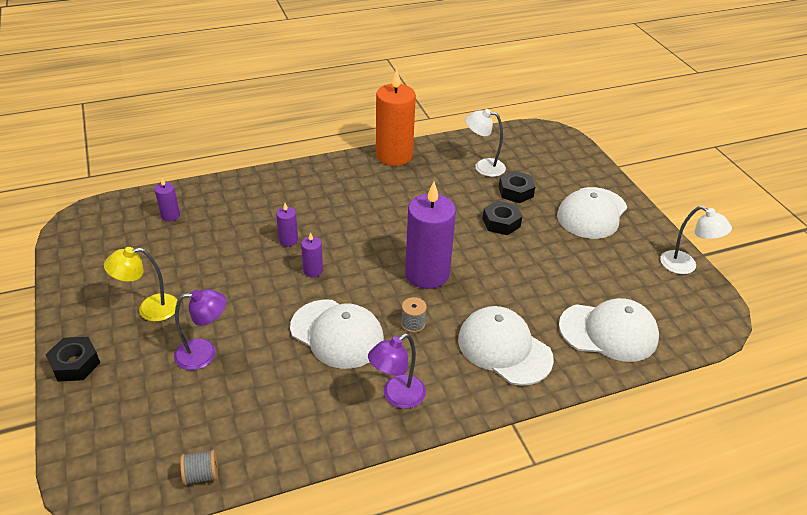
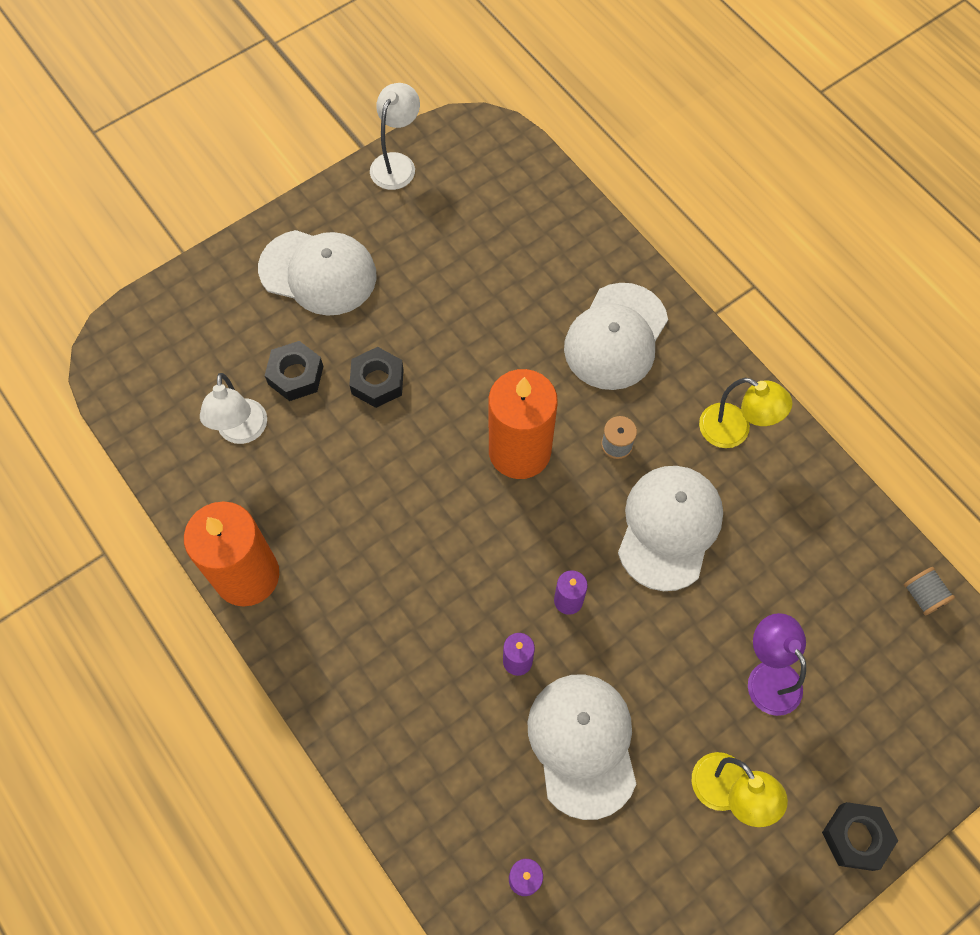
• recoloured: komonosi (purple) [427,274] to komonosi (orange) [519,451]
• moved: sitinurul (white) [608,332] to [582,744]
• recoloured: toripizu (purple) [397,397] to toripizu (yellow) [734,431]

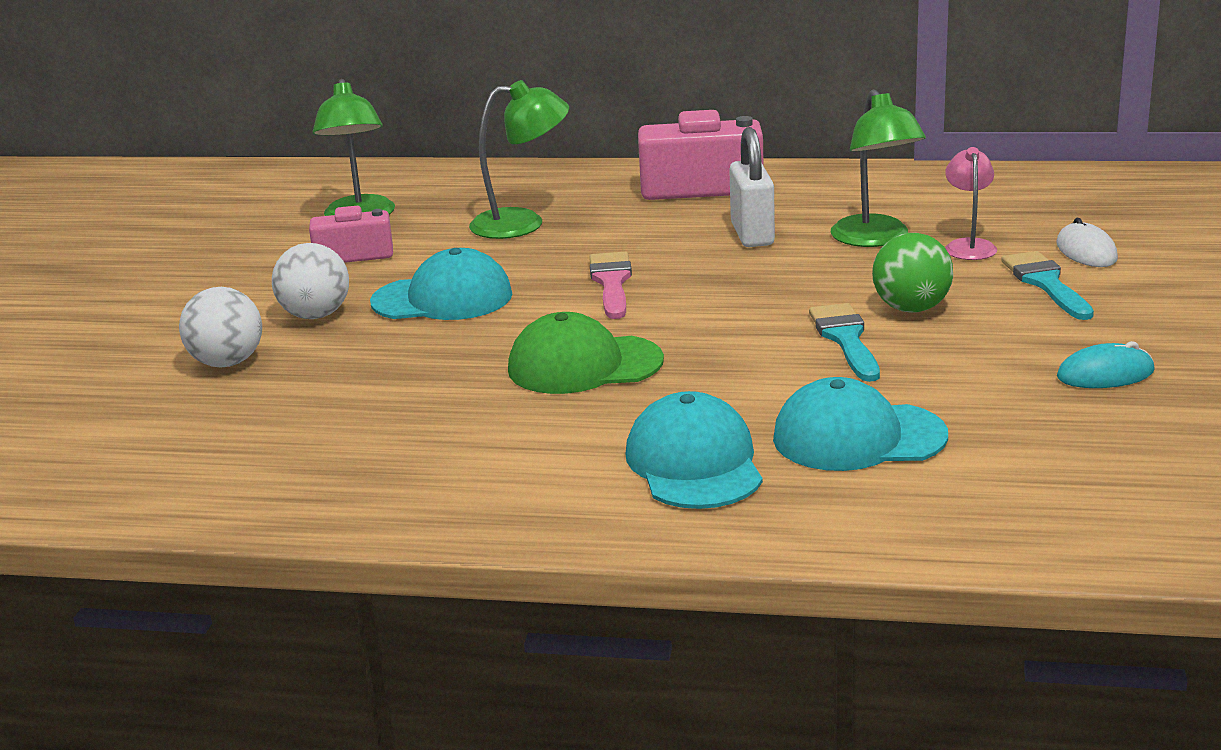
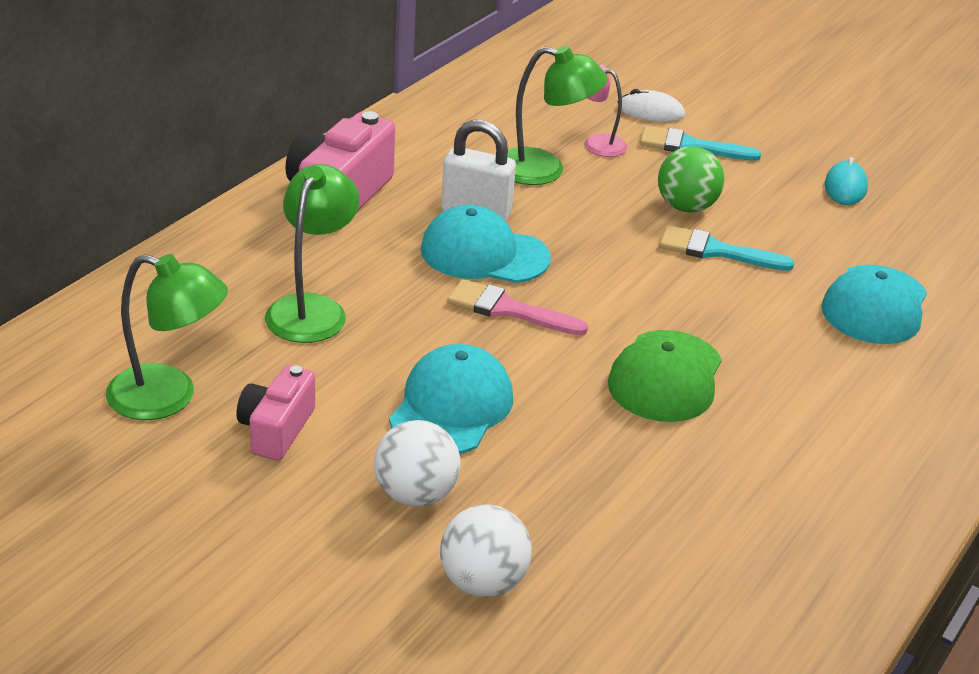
• moved: sitinurul (turquoise) [694,463] to [484,254]

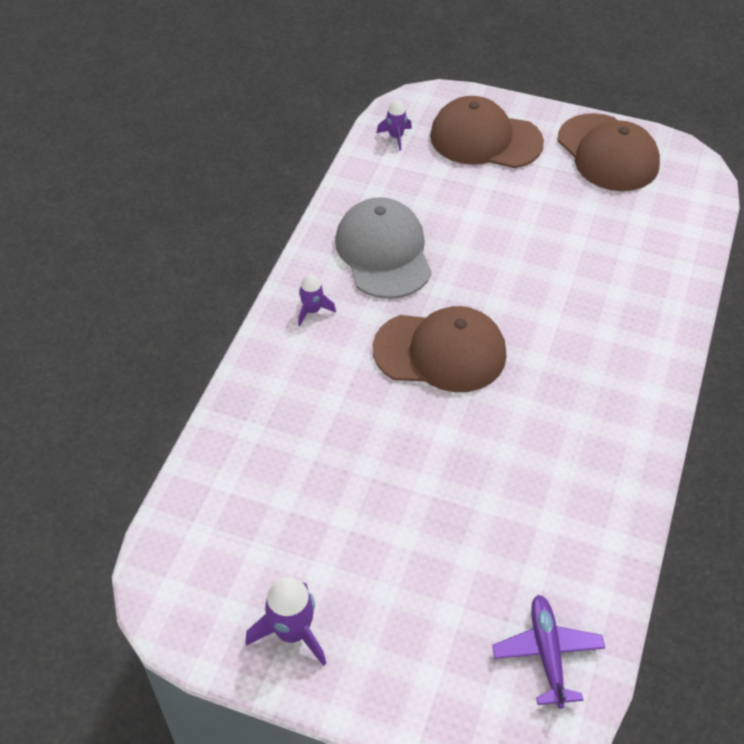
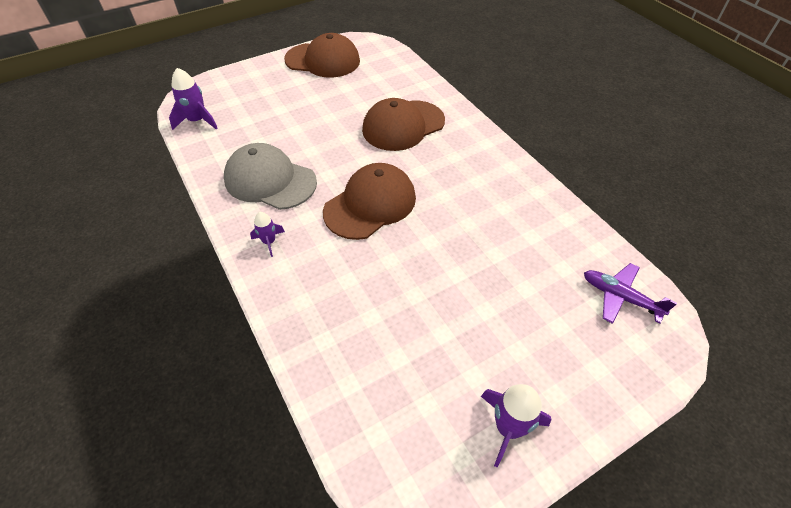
• resized: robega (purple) [396,137] = [197,121] x1.64
• moved: sitinurul (brown) [485,139] to [403,125]

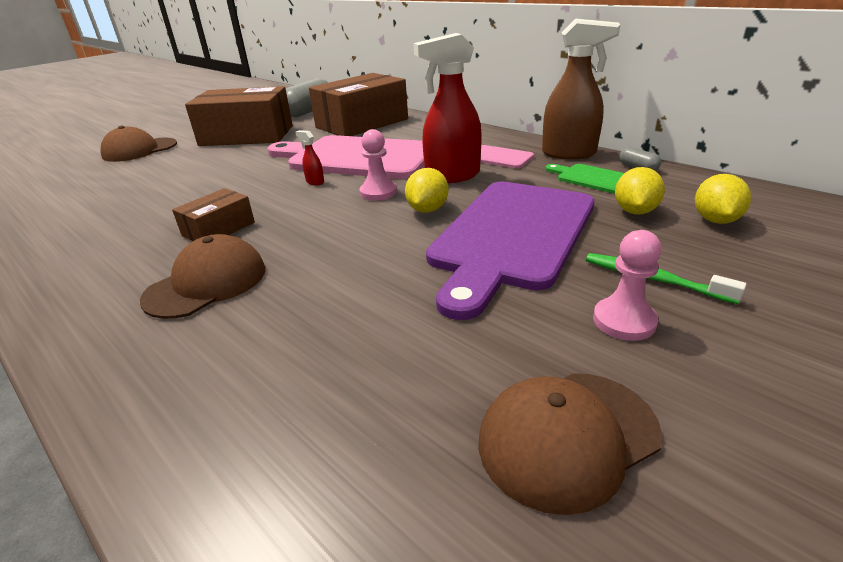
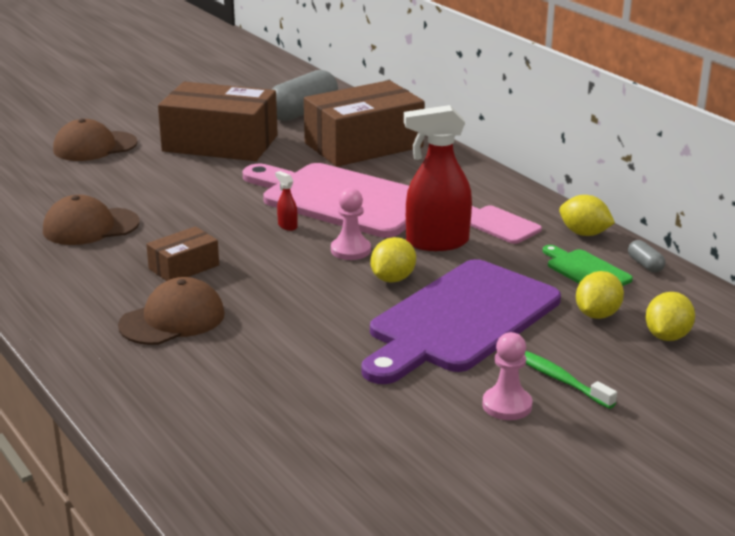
• moved: sitinurul (brown) [567,437] to [90,227]
• replaced: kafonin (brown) [569,154] to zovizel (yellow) [584,233]

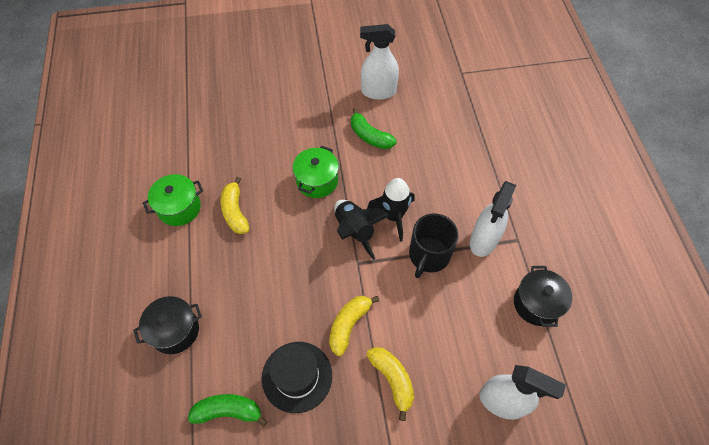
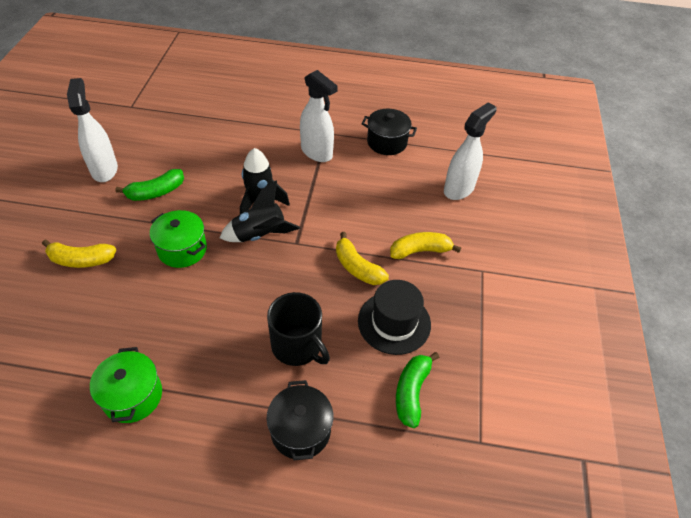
• moved: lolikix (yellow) [235,212] to [81,260]
• turned: kafonin (white) [378,92] = [104,169] 150 degrees clockwise
• moved: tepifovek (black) [428,255] to [297,346]

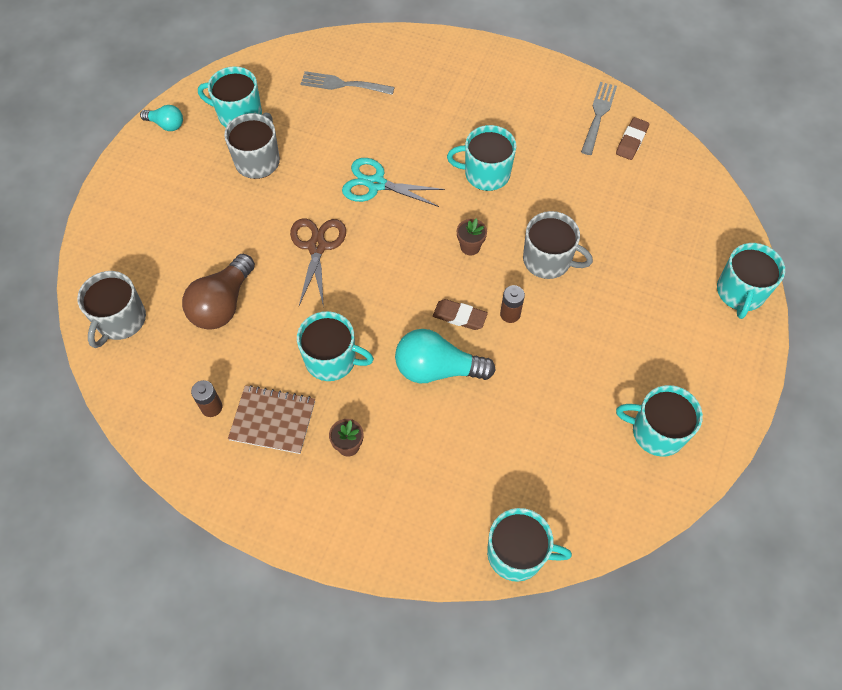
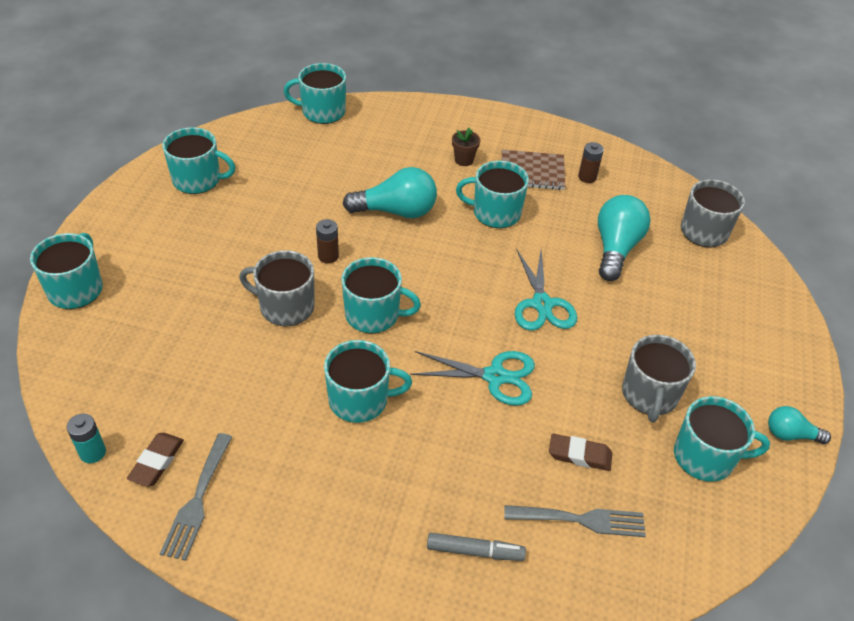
• added: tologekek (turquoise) [93,452]
• replaced: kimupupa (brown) [470,247] to tepifovek (turquoise) [373,315]
• added: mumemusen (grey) [475,551]
• recoloured: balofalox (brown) [317,247] to balofalox (turquoise) [542,304]
• moved: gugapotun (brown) [459,316] to [579,455]
• recoloured: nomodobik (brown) [222,304] to nomodobik (turquoise) [616,248]

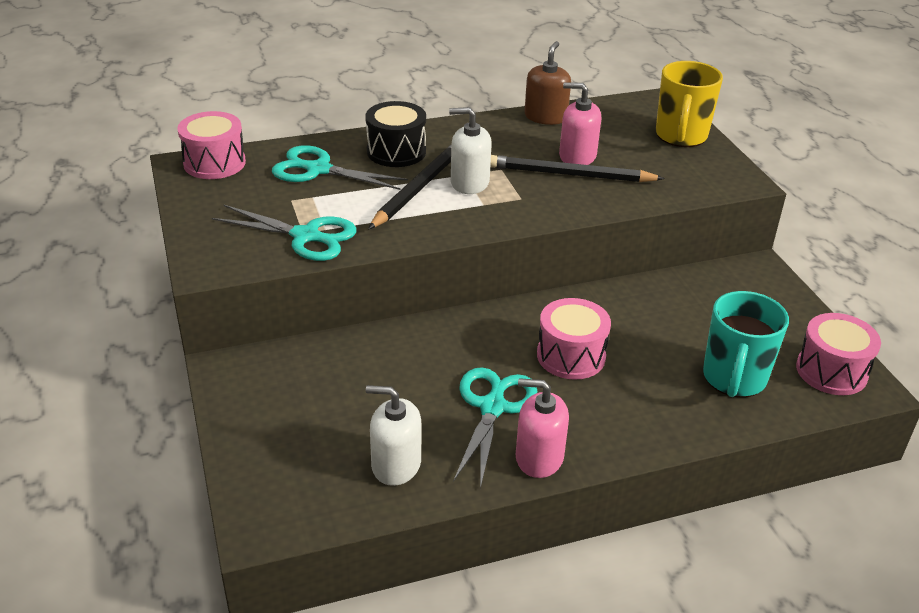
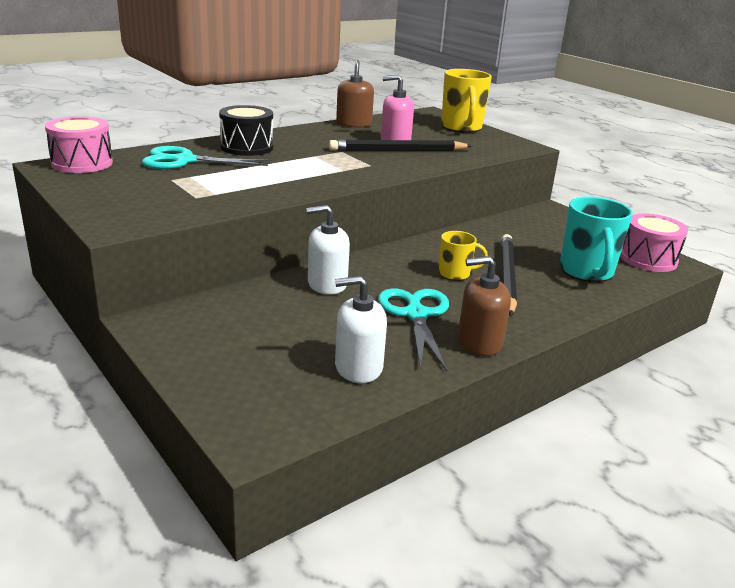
• moved: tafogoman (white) [469,183] to [327,284]
• replaced: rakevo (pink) [571,356] to tepifovek (yellow) [455,274]
• recoloured: tafogoman (pink) [539,457] to tafogoman (brown) [479,342]
• moved: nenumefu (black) [418,188] to [507,277]
• removed: balofalox (turquoise) [306,236]

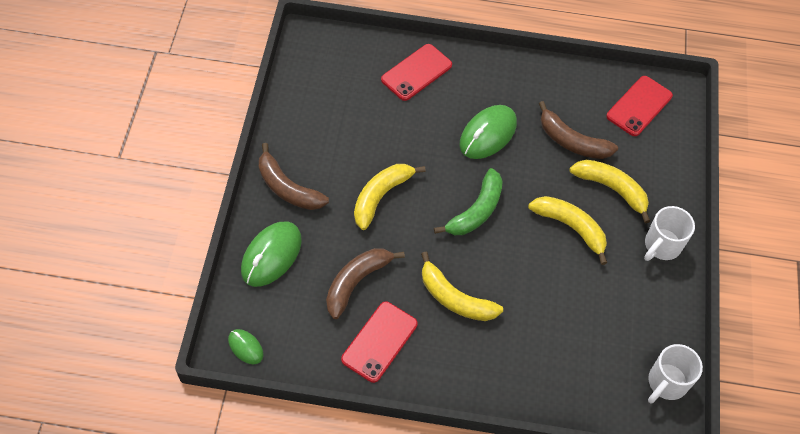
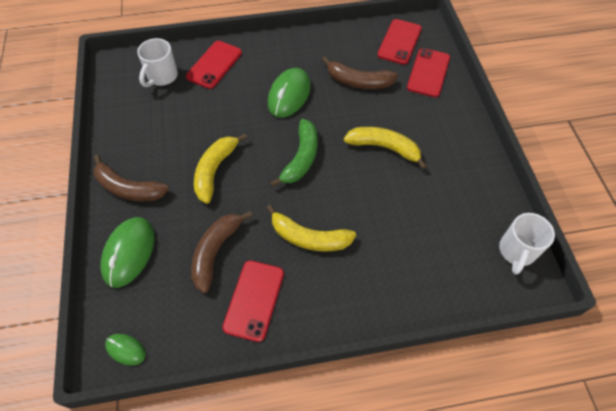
• moved: tepifovek (white) [661,245] to [162,77]
• added: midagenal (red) [428,72]
• removed: lolikix (yellow) [611,189]

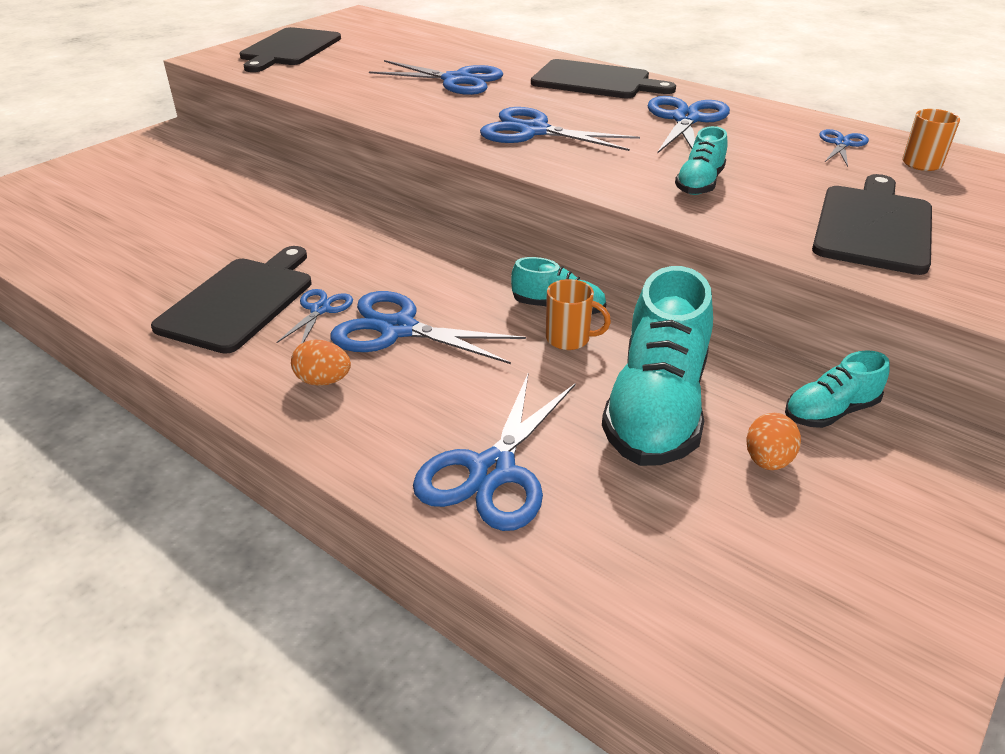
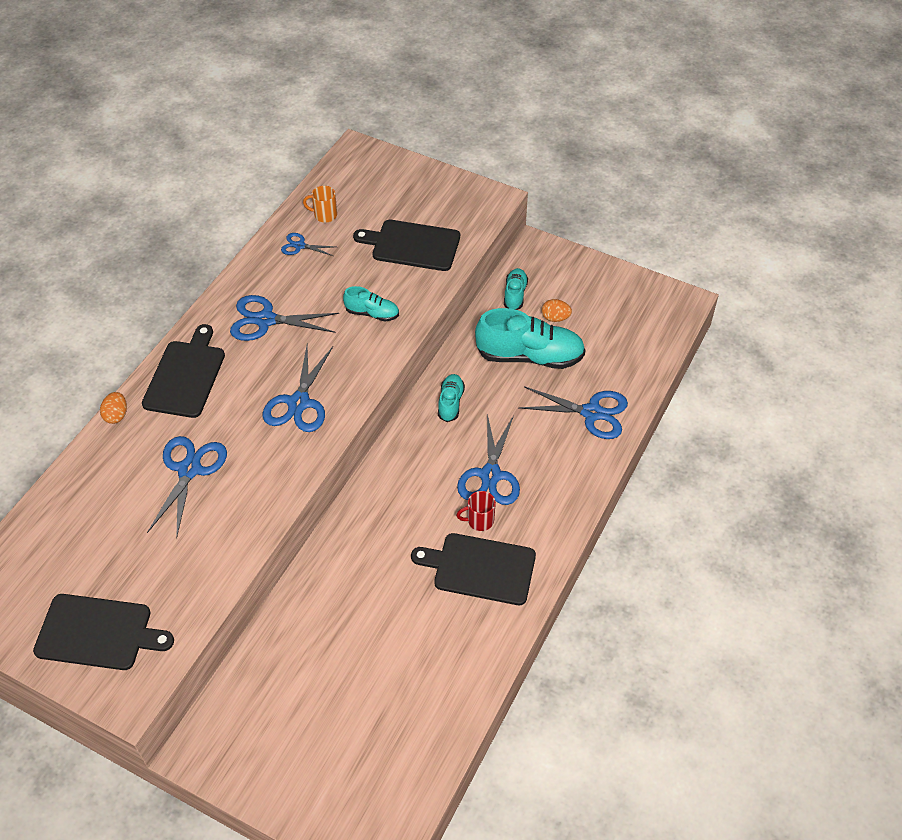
• moved: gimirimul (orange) [323,381] to [116,415]
• replaced: balofalox (blue) [320,309] to tepifovek (red) [479,520]
• turned: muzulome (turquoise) [830,412] = [515,294] 135 degrees counterclockwise
• removed: tepifovek (orange) [569,339]

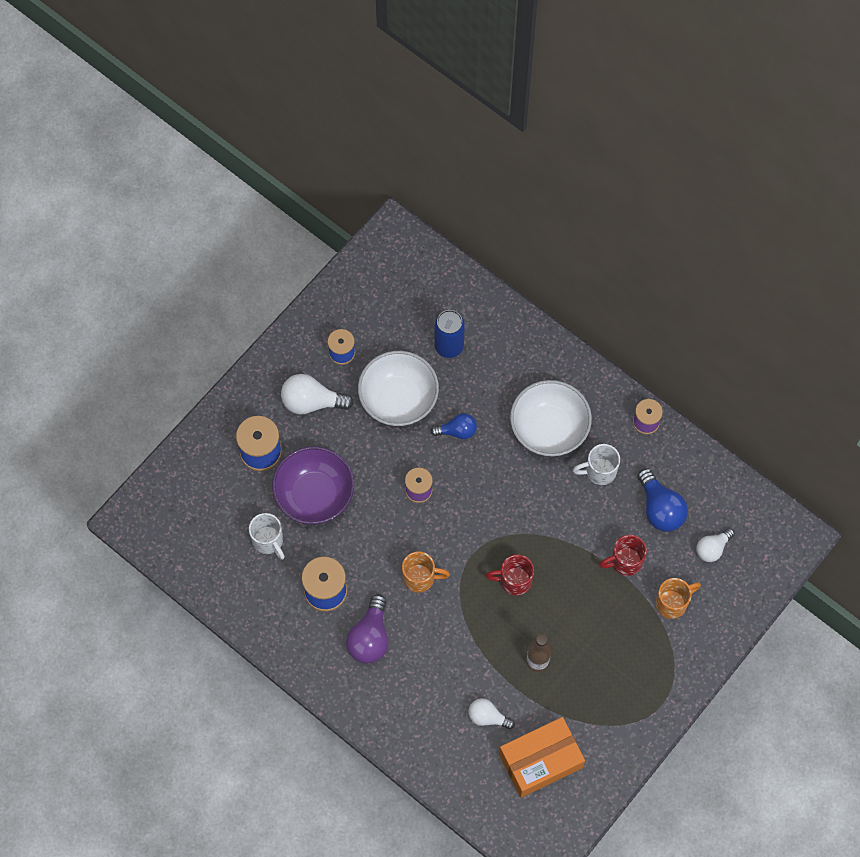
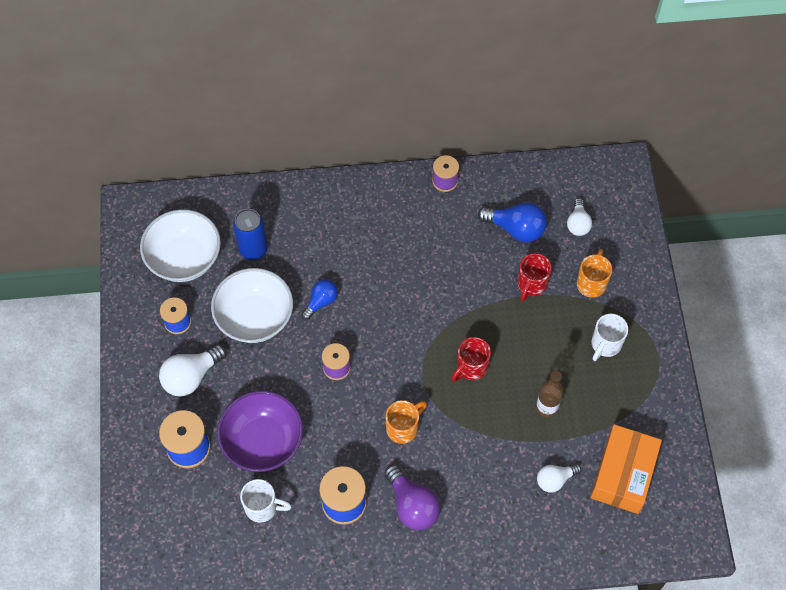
• moved: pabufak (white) [549,428] to [184,258]
• moved: tepifovek (white) [599,471] to [605,344]

